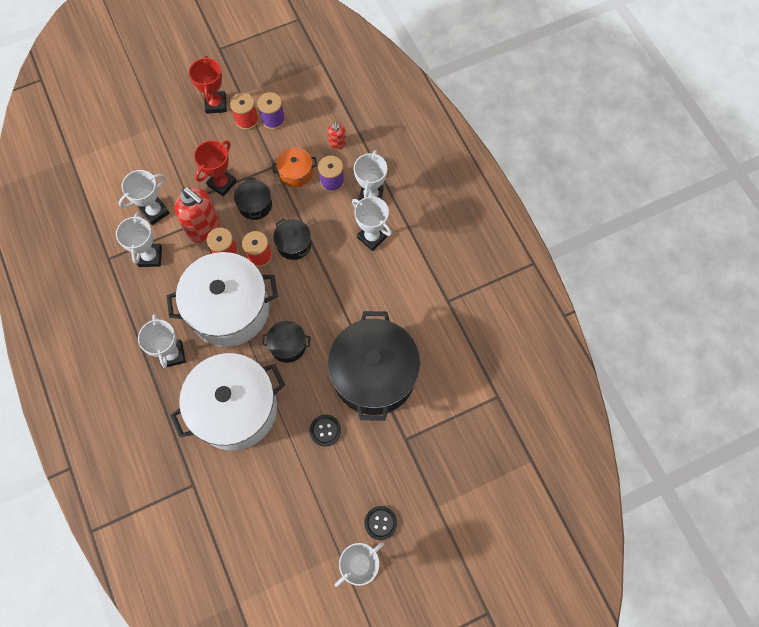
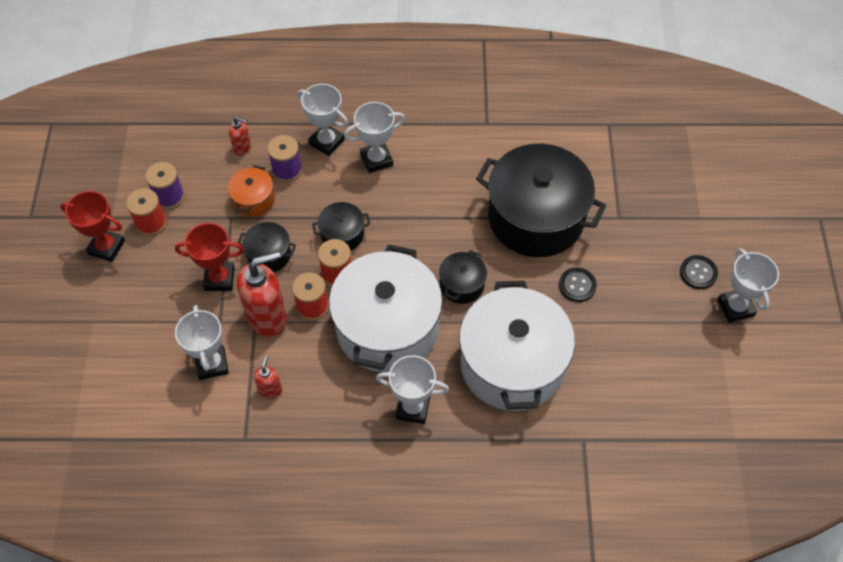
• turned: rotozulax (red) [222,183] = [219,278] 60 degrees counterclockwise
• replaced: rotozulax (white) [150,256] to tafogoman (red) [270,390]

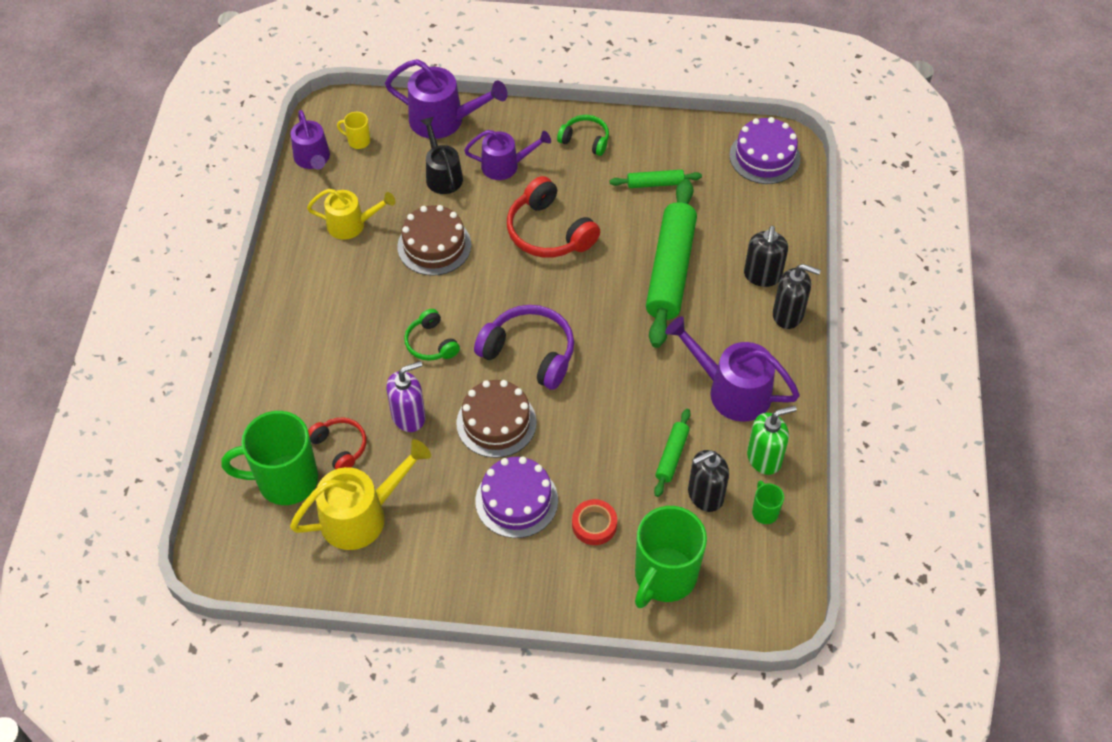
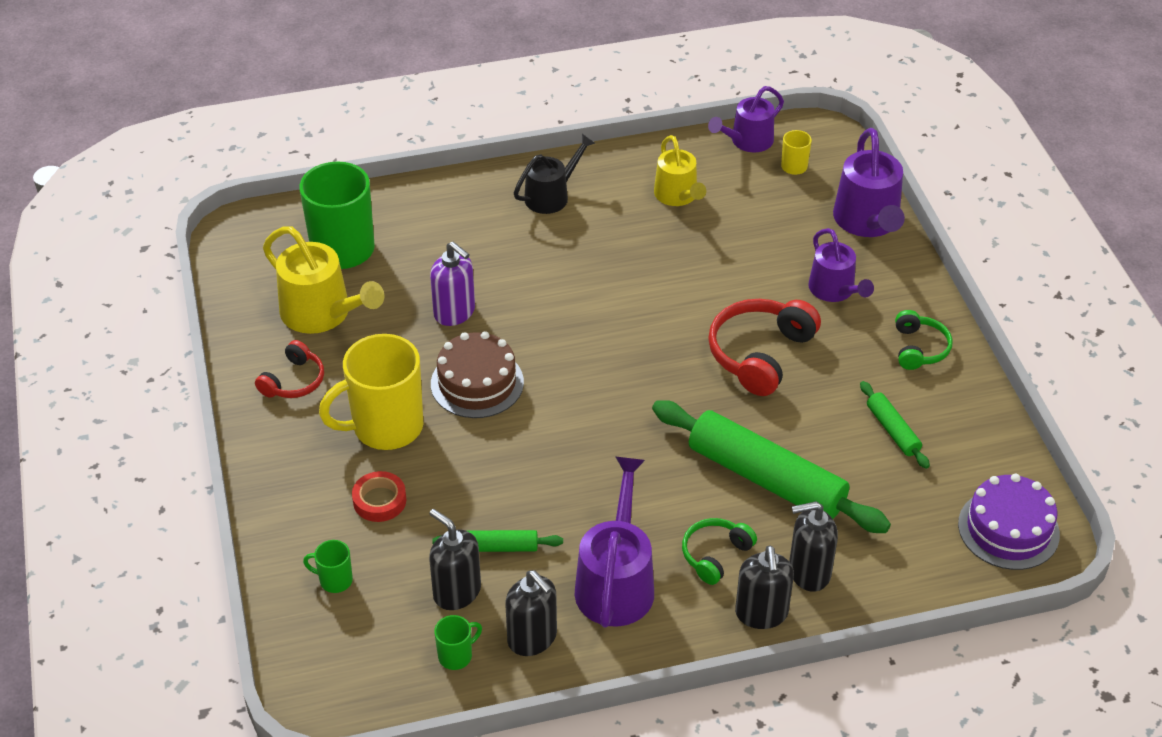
• moved: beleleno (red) [340,447] to [294,381]
• resized: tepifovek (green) [664,577] = [334,580] x0.44
• replaced: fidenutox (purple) [516,500] to tepifovek (yellow) [385,427]
• recoloured: tafogoman (green) [764,458] to tafogoman (black) [532,638]
• moved: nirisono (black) [442,175] to [551,195]
• turned: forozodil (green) [670,270] = [766,478] 45 degrees clockwise
• moved: beleleno (green) [431,343] to [715,555]
• removed: fidenutox (brown) [434,245]
• removed: beleleno (purple) [529,353]

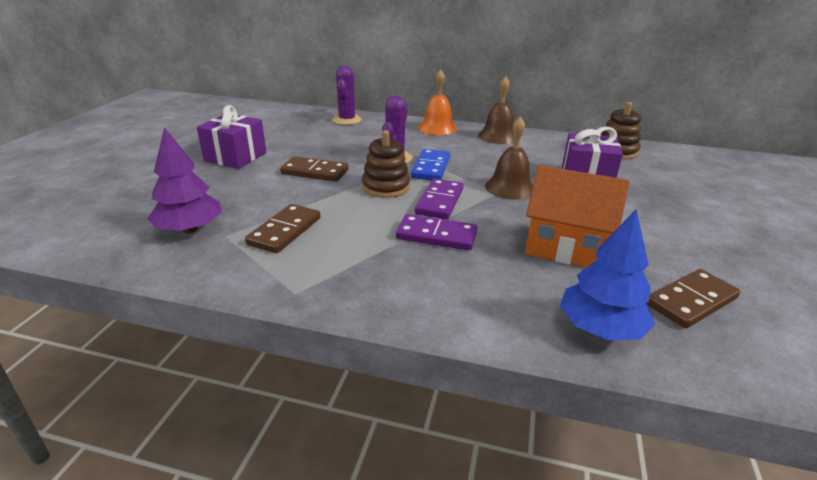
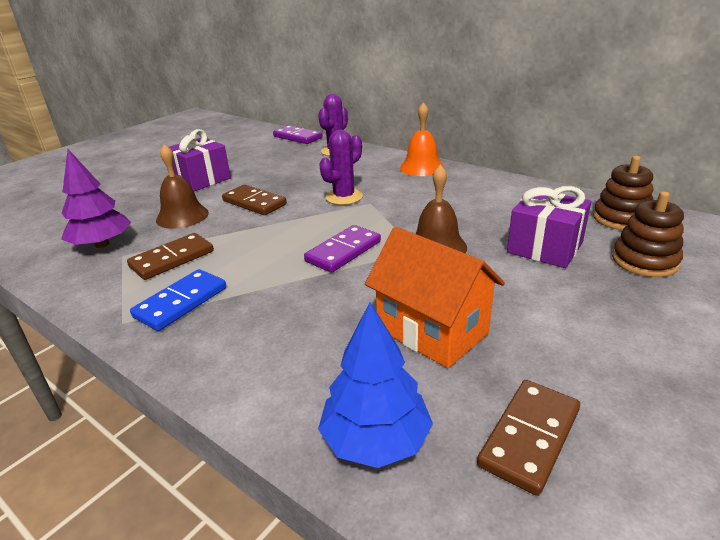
• moved: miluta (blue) [431,167] to [181,302]
• moved: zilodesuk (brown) [498,136] to [182,216]
• moved: miluta (purple) [436,236] to [297,137]
• turned: miluta (brown) [691,301] = [530,437] 45 degrees counterclockwise
• moved: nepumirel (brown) [386,187] to [644,261]

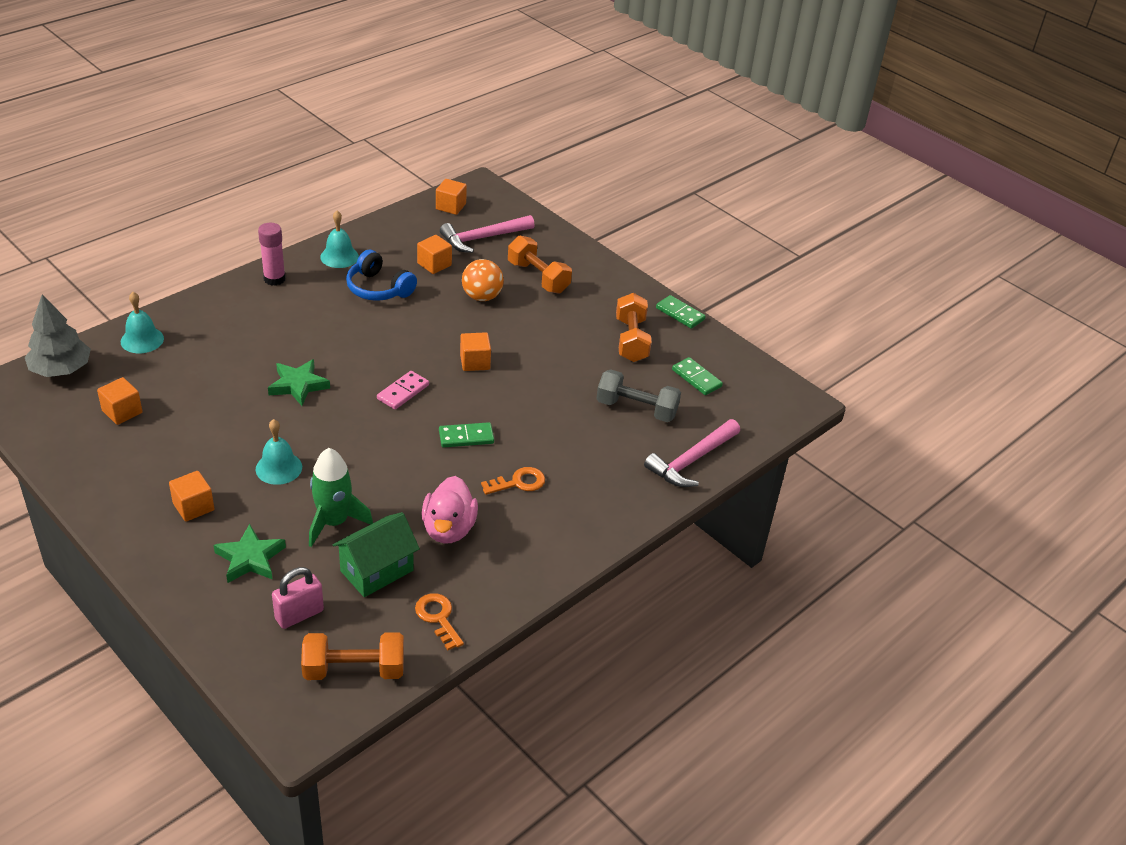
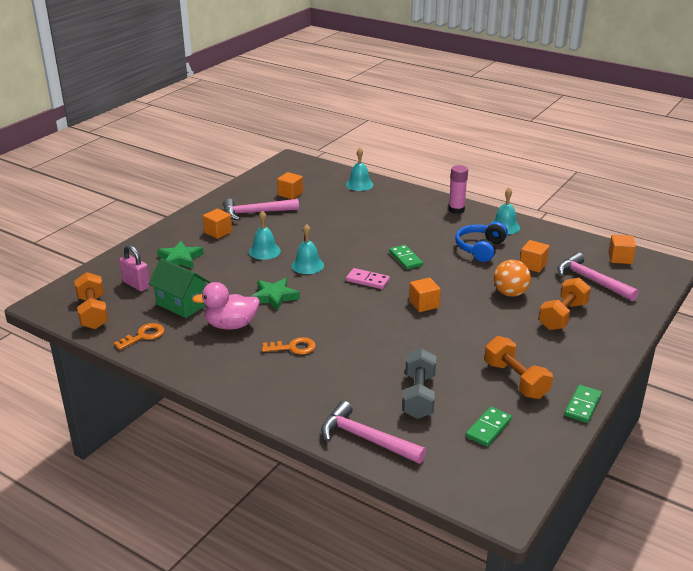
• added: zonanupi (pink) [256,213]
• moved: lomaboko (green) [298,385] to [274,297]
• turned: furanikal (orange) [518,482] = [293,347] 60 degrees counterclockwise
• added: zilodesuk (turquoise) [307,265]
• moved: miluta (green) [466,437] to [405,259]
• turned: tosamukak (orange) [631,340] = [515,380] 75 degrees clockwise
• removed: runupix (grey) [61,369]
• removed: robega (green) [334,522]

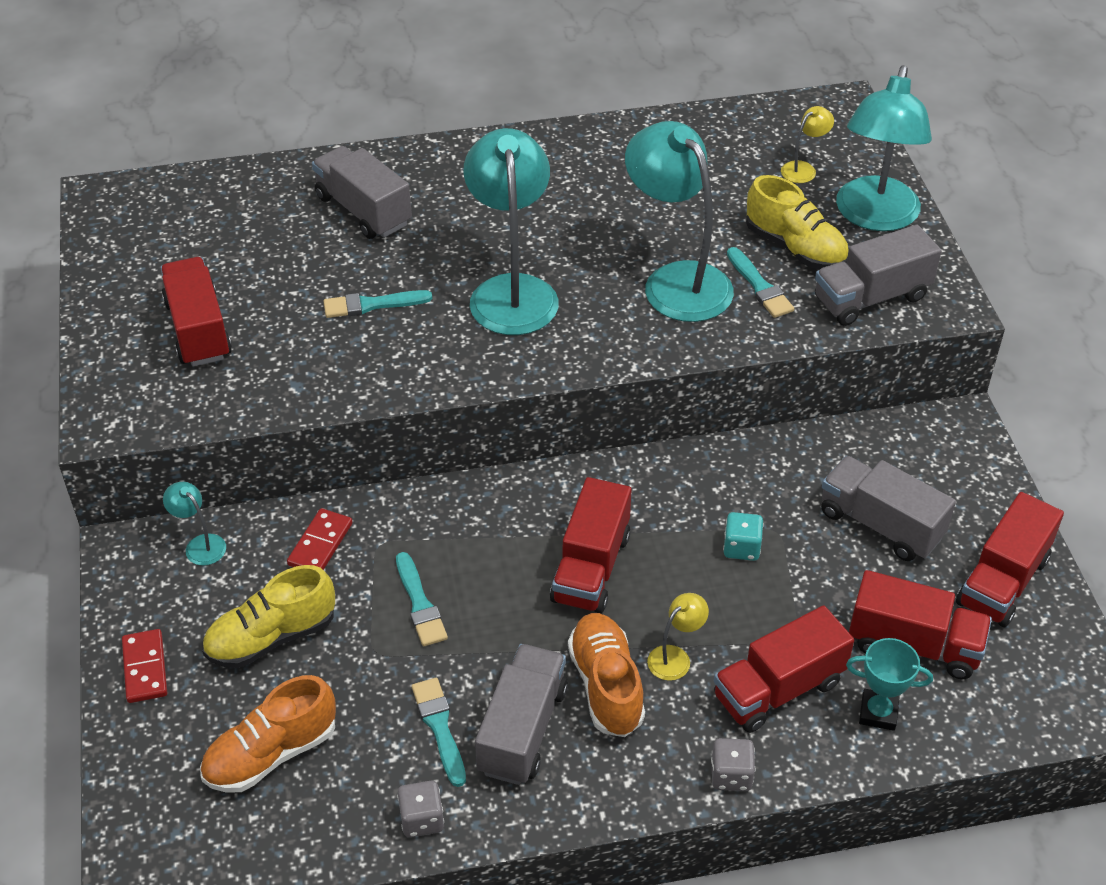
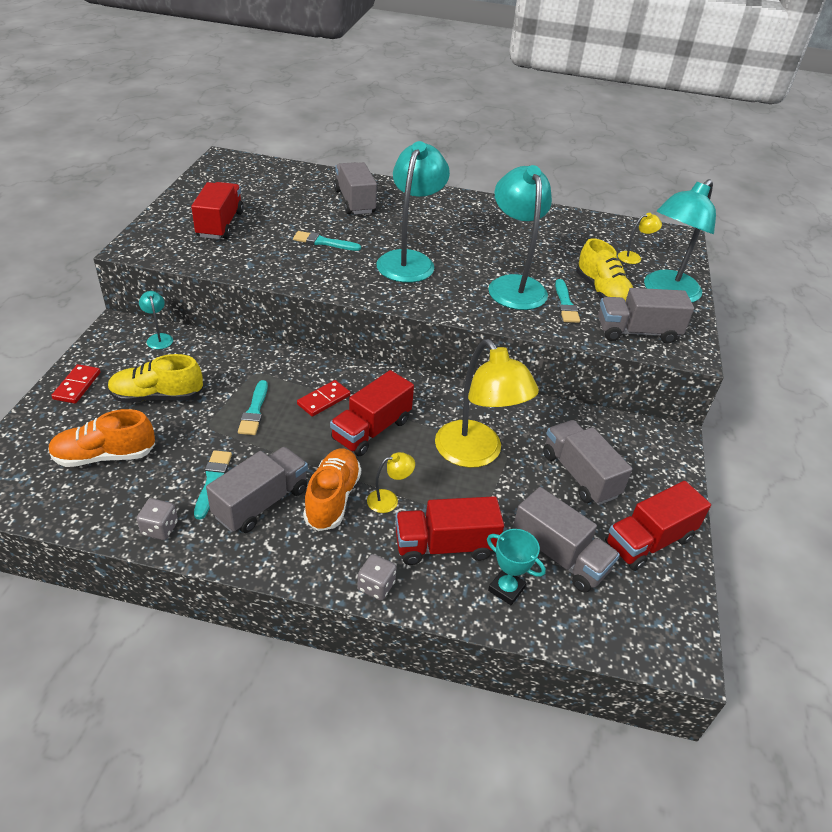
• moved: miluta (red) [320,544] to [324,400]
• replaced: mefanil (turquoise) [741,548] to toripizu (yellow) [476,454]
• recoloured: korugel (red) [914,644] to korugel (grey) [559,556]

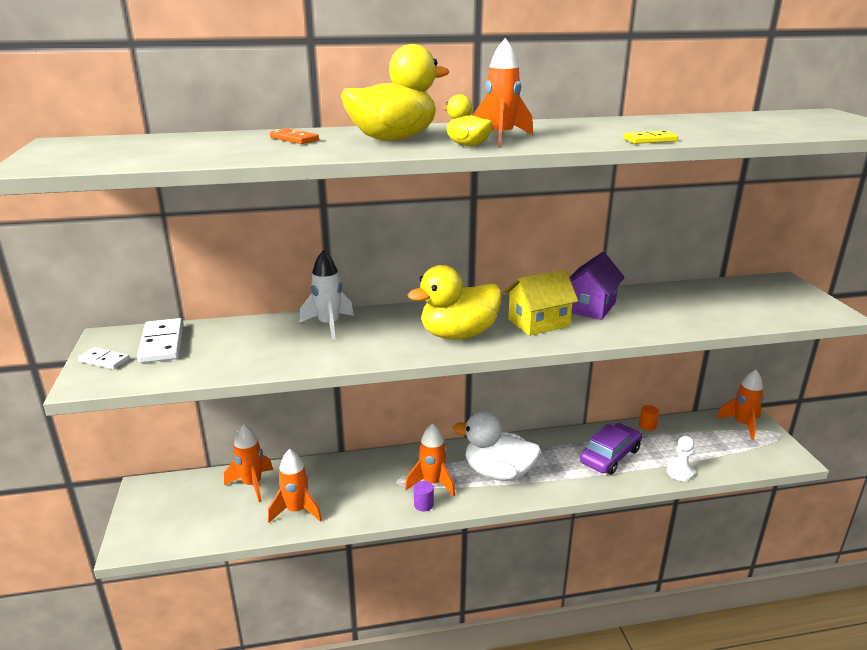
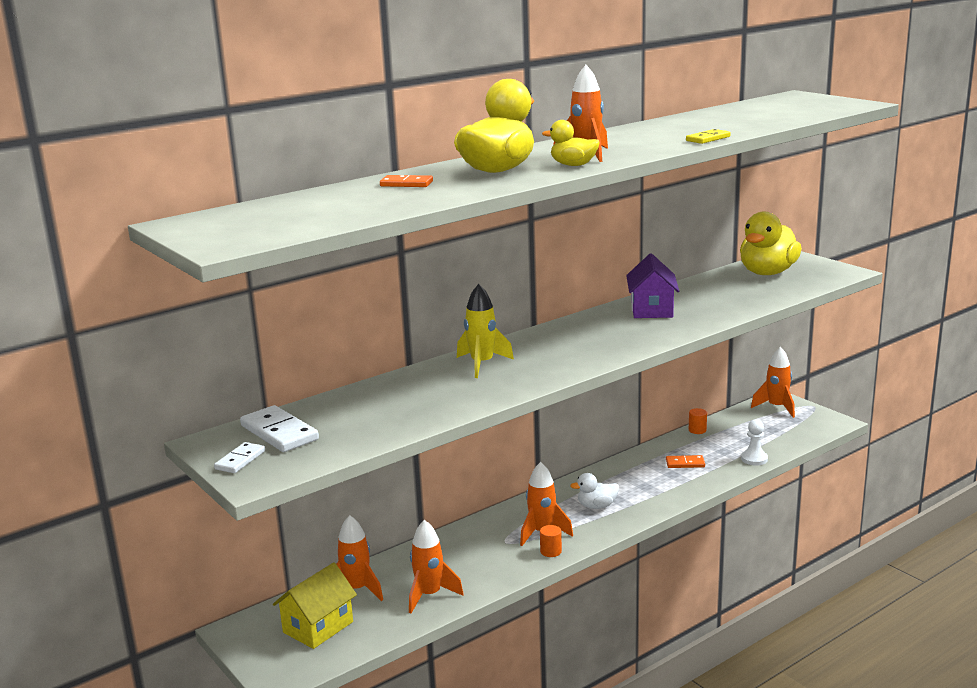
• turned: miluta (white) [104,360] = [240,460] 60 degrees counterclockwise
• moved: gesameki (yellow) [538,323] to [318,627]
• added: robega (yellow) [482,364]
• recoloured: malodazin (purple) [423,505] to malodazin (orange) [551,551]
• resized: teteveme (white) [498,473] = [597,506] x0.52
• replaced: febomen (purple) [610,456] to miluta (orange) [685,463]
• moved: teteveme (yellow) [458,334] to [767,273]
• removed: robega (white) [329,325]

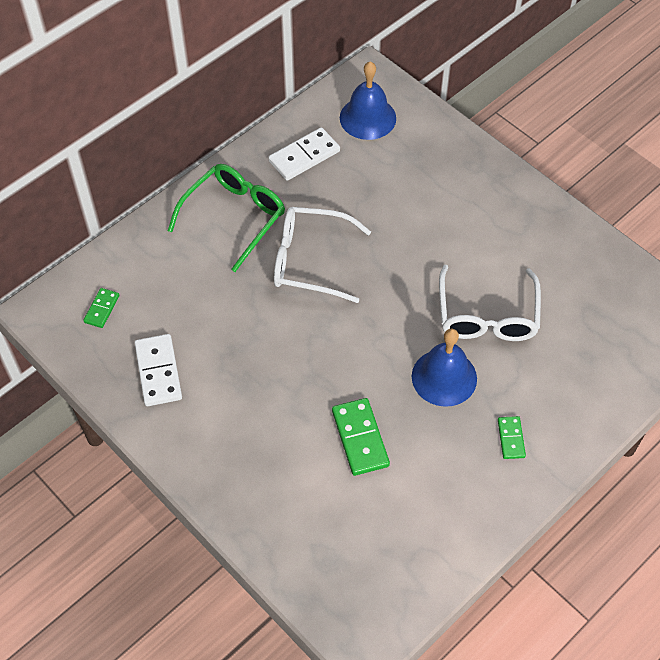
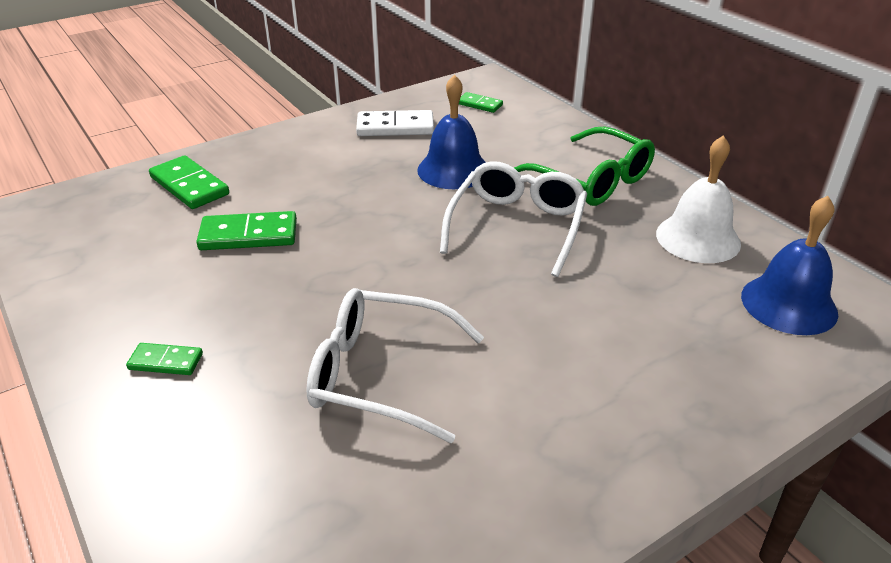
• added: miluta (green) [189,186]
• moved: zilodesuk (blue) [444,377] to [453,170]
• replaced: miluta (white) [304,156] to zilodesuk (white) [698,238]

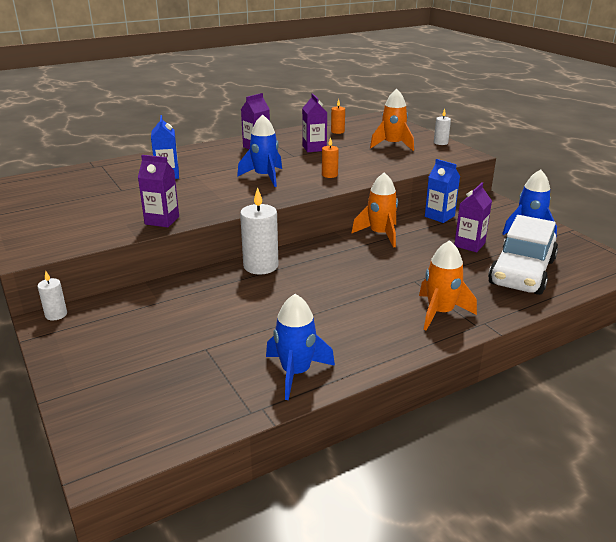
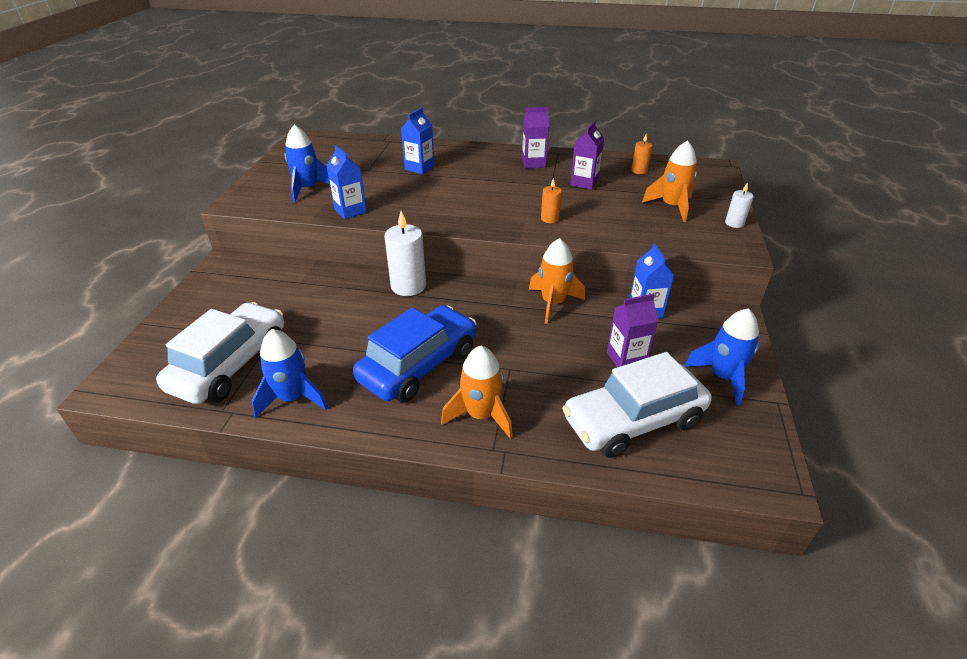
• added: febomen (white) [230,364]
• moved: robega (blue) [264,177] to [307,189]
• recoloured: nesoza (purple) [162,220] to nesoza (blue) [350,211]
• added: febomen (blue) [419,365]
• removed: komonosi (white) [56,314]

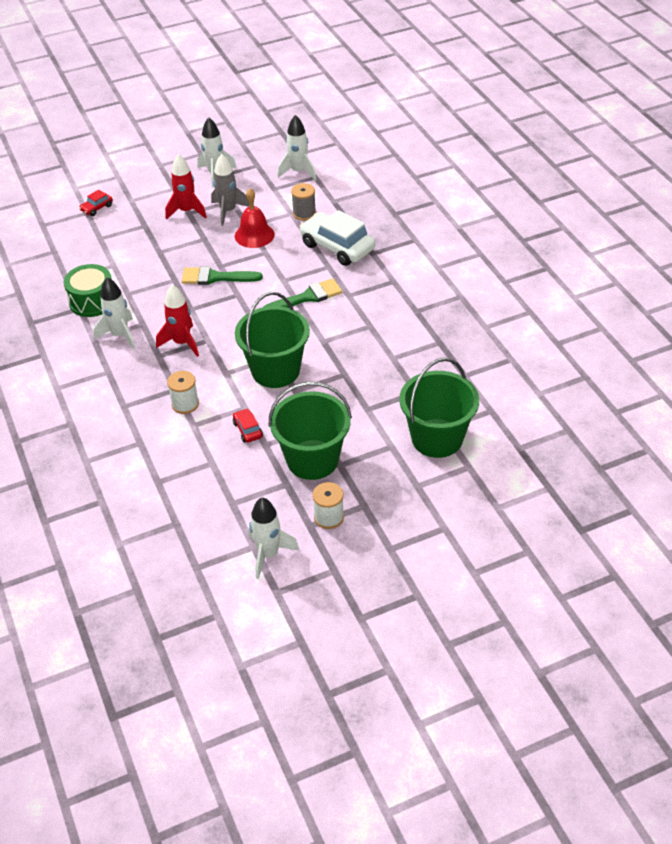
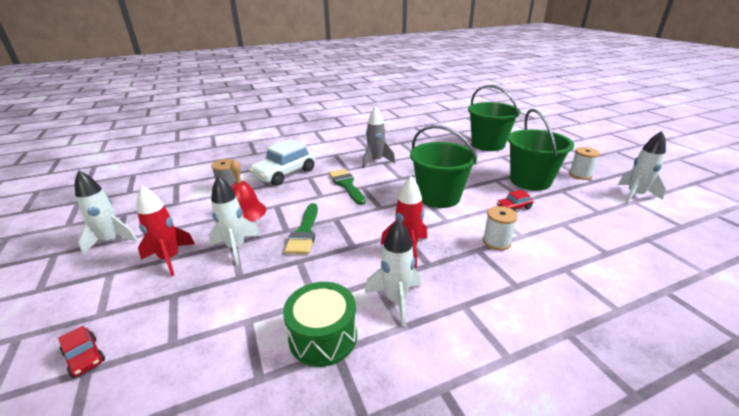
• moved: robega (white) [298,172] to [236,248]
• moved: robega (grey) [228,211] to [376,161]

